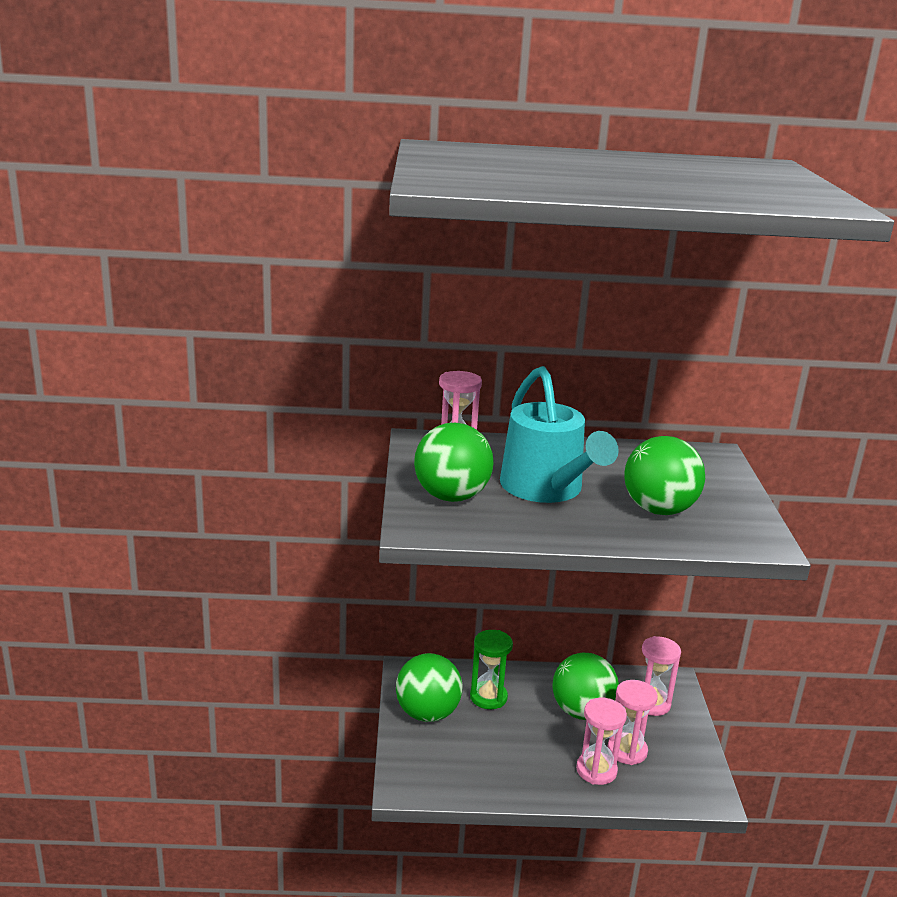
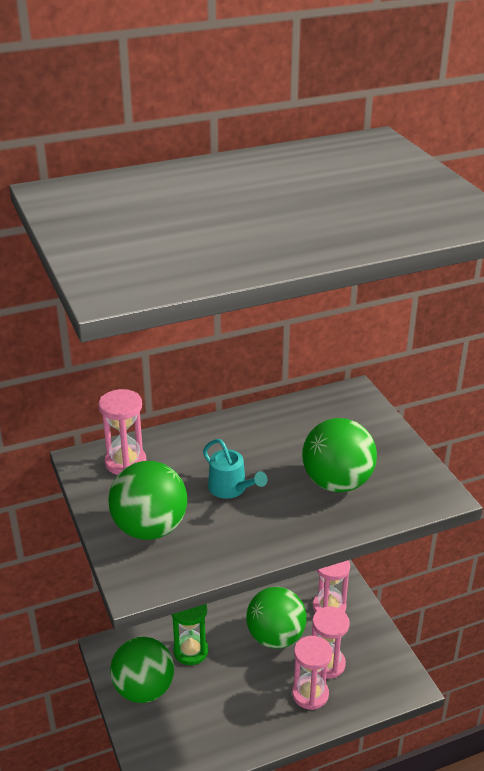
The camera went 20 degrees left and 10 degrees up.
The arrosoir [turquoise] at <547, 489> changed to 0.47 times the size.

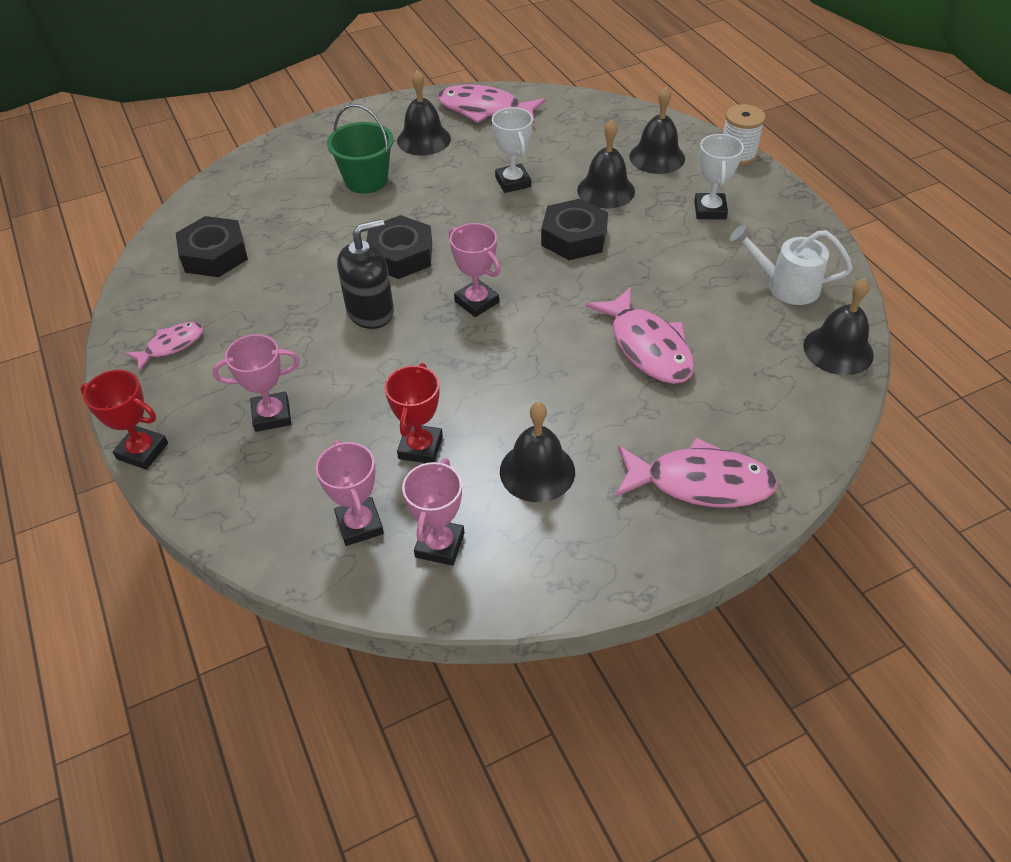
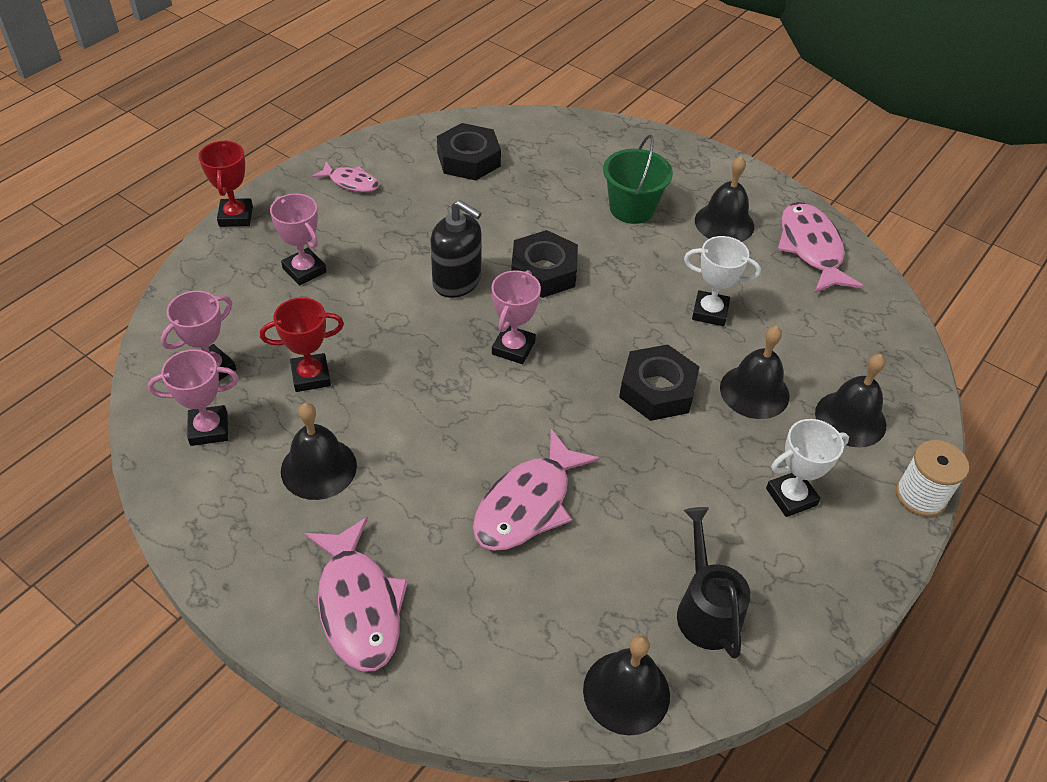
The camera went 60 degrees right and 0 degrees up.
The arrosoir [blanc] at <785, 286> became the arrosoir [noir] at <705, 609>.
The trophée [blanc] at <513, 182> turned 60 degrees clockwise.

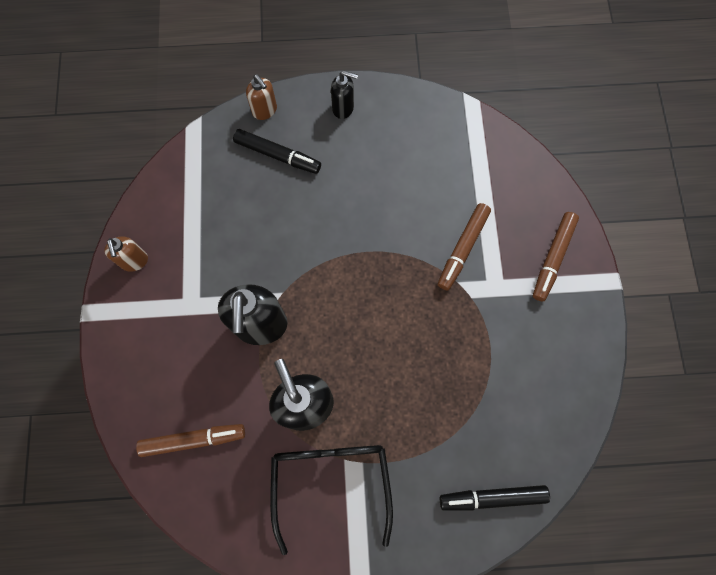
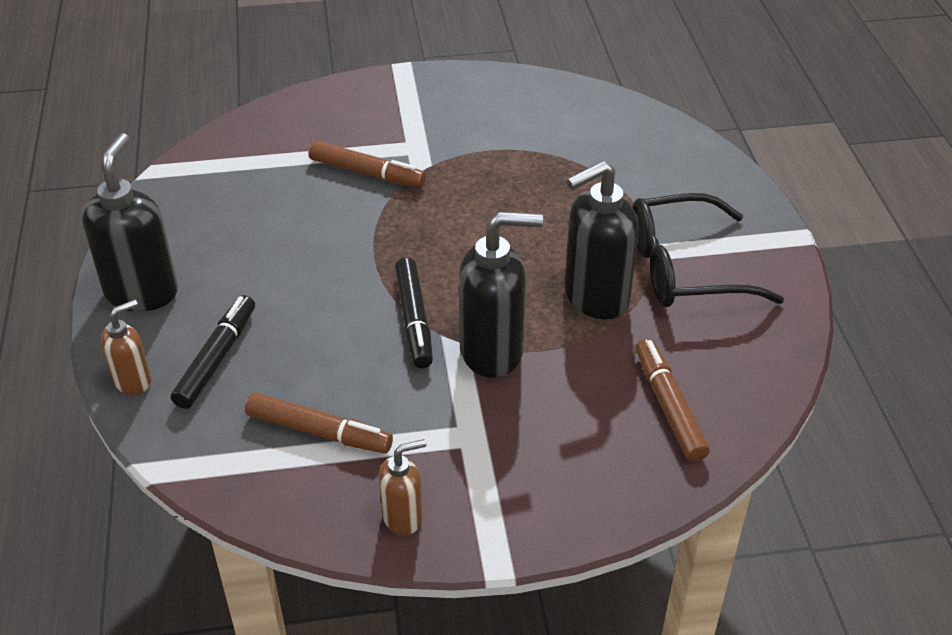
The camera went 95 degrees left and 30 degrees down.
The feutre [noir] moved from <492, 497> to <414, 320>.
The feutre [marron] moved from <552, 258> to <319, 432>.
The distributeur de savon [noir] at <343, 108> changed to 1.83 times the size.

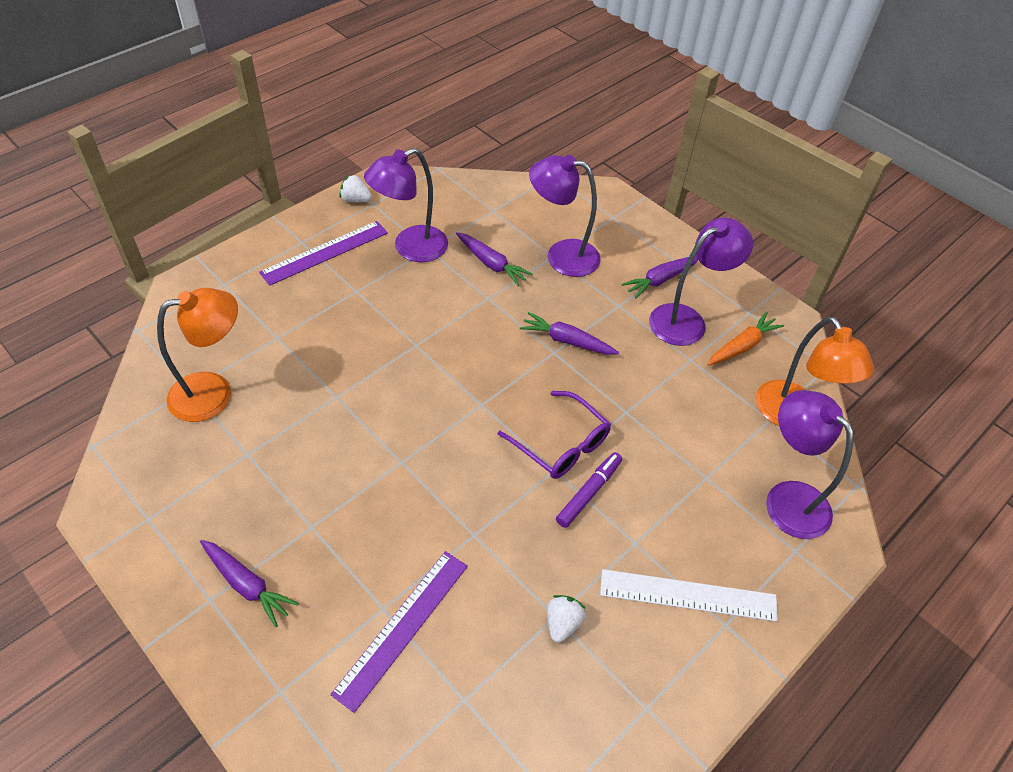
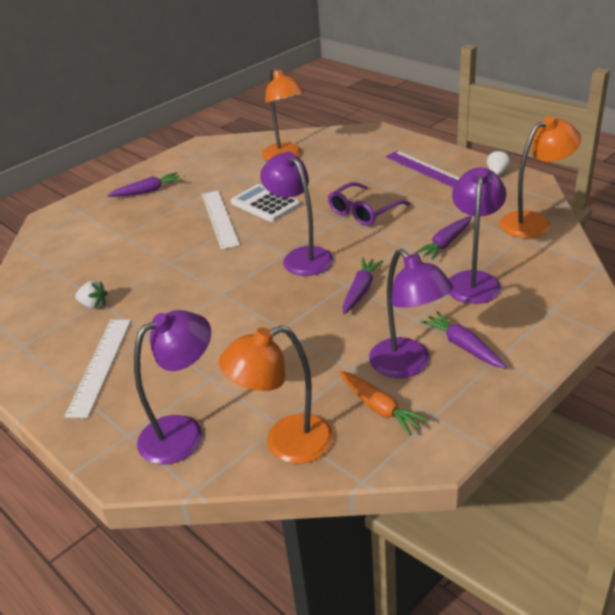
The camera went 95 degrees right and 15 degrees down.
The règle [violet] at <402, 627> disappeared.
The feutre [violet] at <589, 493> disappeared.
The règle [blanc] at <220, 218> appeared.
The calculatrice [blanc] at <265, 204> appeared.
The lampe [orange] at <534, 222> appeared.
The lampe [violet] moved from <410, 248> to <301, 257>.
The lunettes [violet] moved from <560, 444> to <363, 211>.
The carotte [violet] at <247, 585> turned 150 degrees counterclockwise.

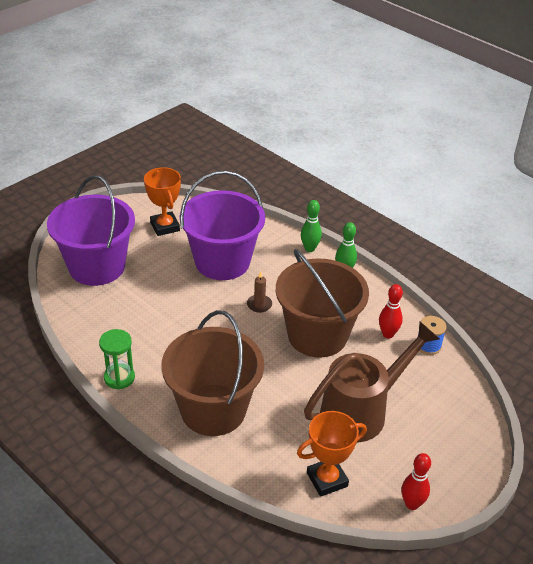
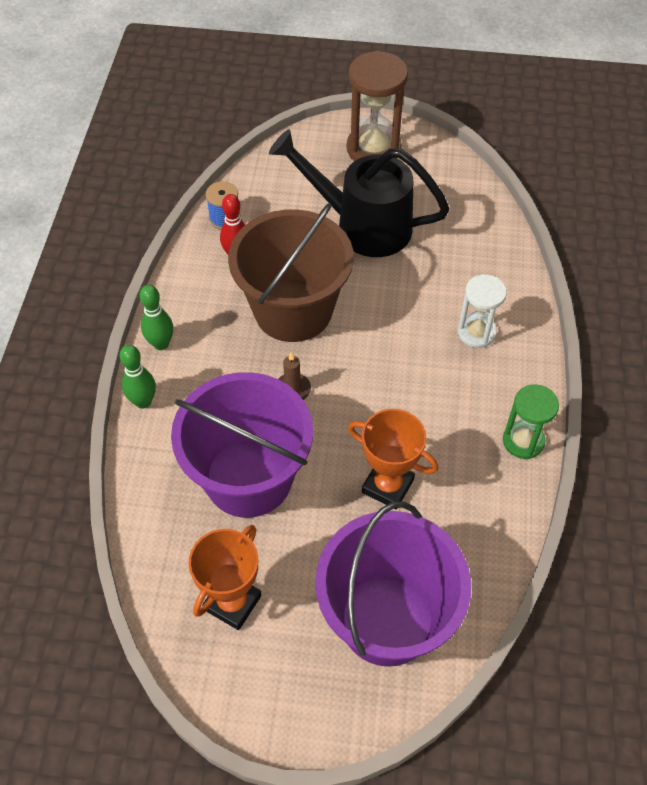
The camera went 125 degrees left and 15 degrees up.
The quille [rouge] at <412, 504> disappeared.
The sablier [marron] at <373, 149> appeared.
The trophée [orange] moved from <327, 479> to <387, 486>.
The seau [marron] at <213, 410> was replaced by the sablier [blanc] at <476, 332>.
The arrosoir [marron] at <361, 411> became the arrosoir [noir] at <363, 226>.

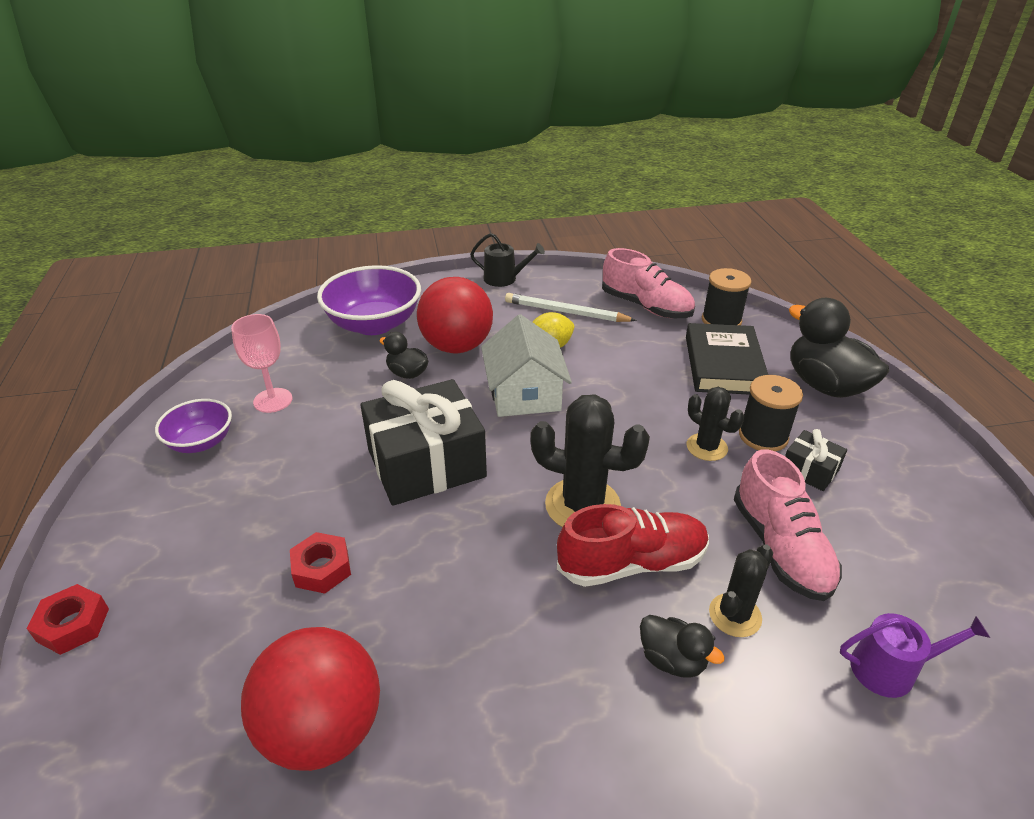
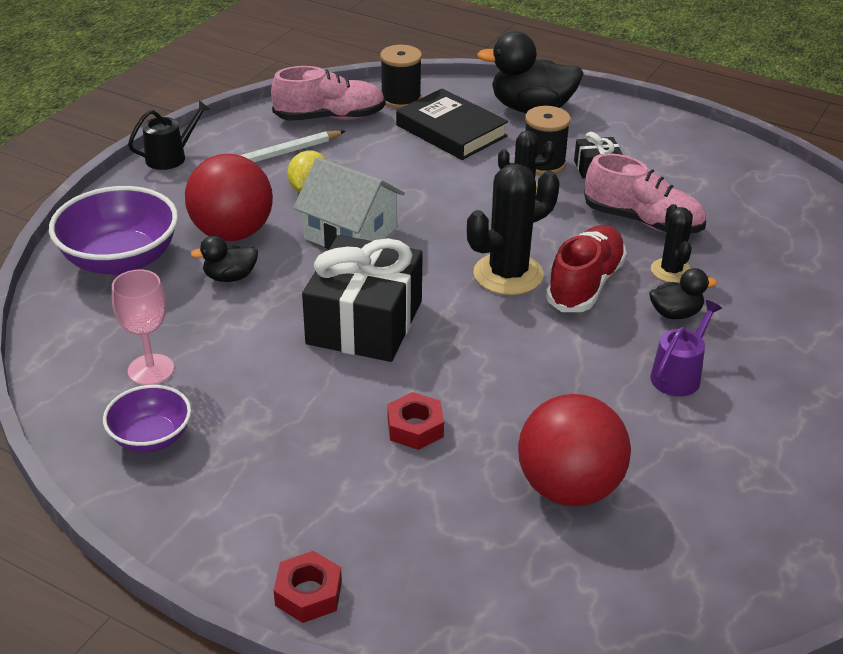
The camera went 50 degrees left and 0 degrees up.
The arrosoir [violet] moved from <890, 669> to <678, 375>.

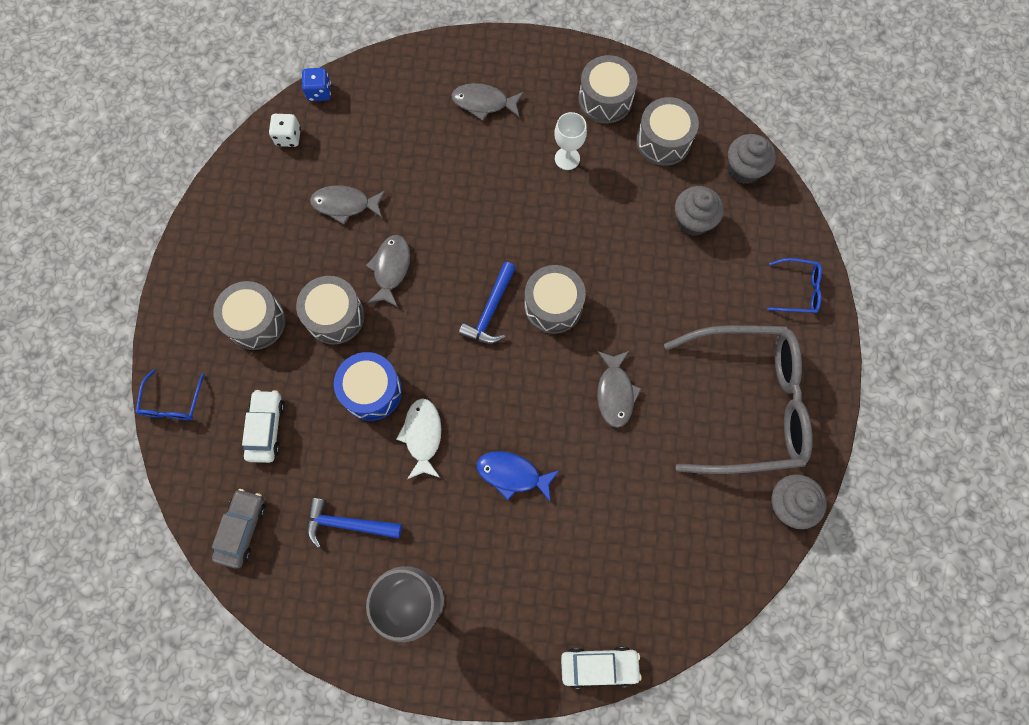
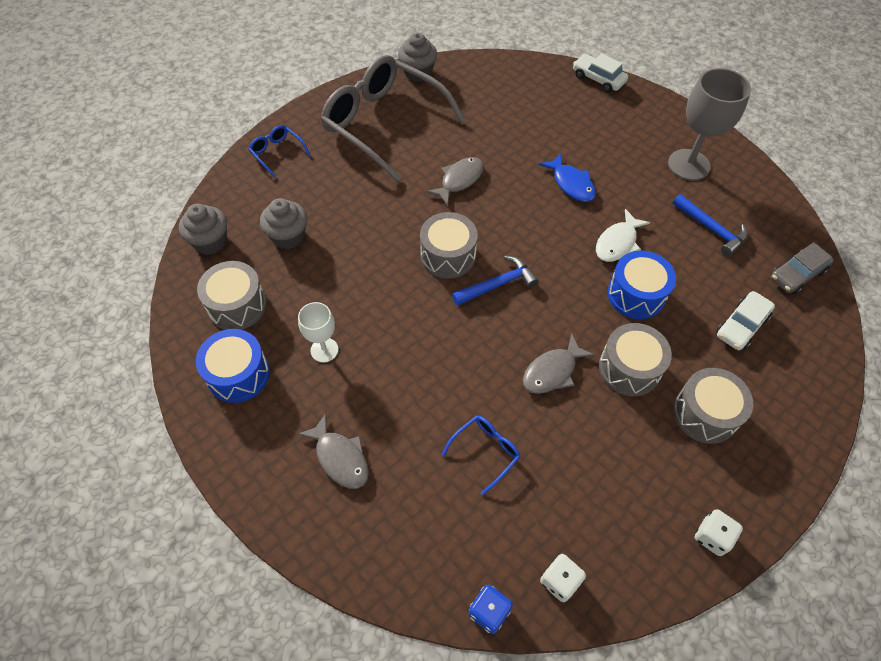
The camera went 140 degrees left and 15 degrees down.
The poisson [gris] at <345, 205> disappeared.
The dé [blanc] at <712, 536> appeared.
The lunettes [bleu] moved from <172, 402> to <485, 452>.
The tambour [gris] at <605, 99> became the tambour [bleu] at <238, 374>.

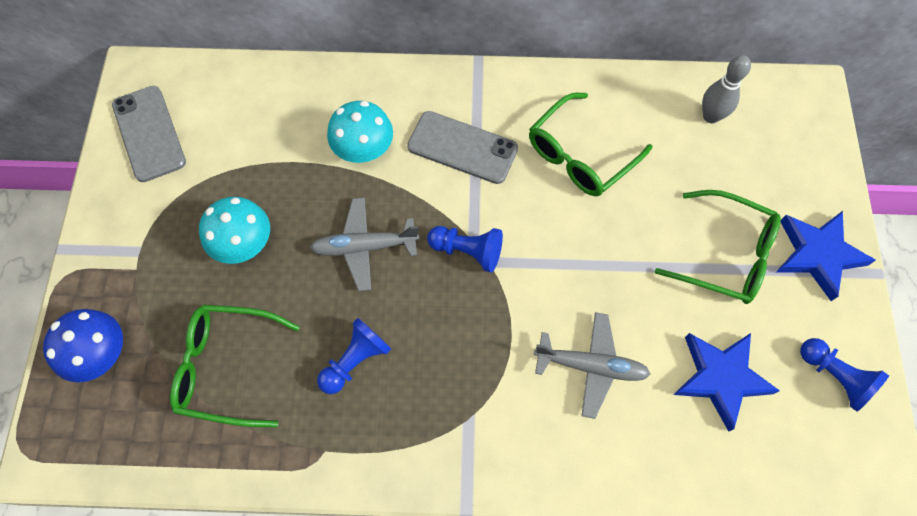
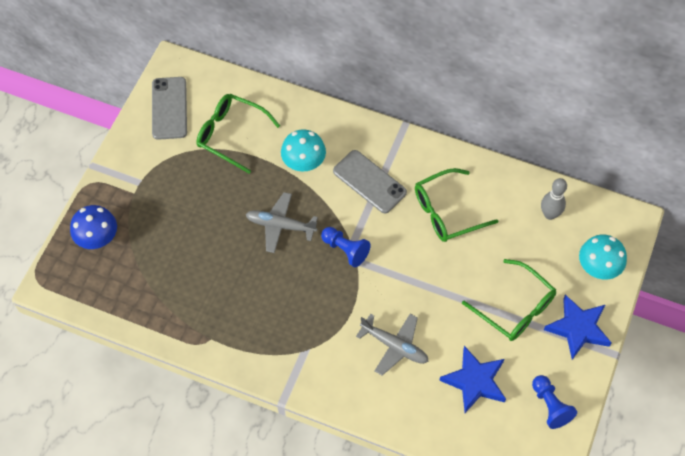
The camera went 20 degrees right and 5 degrees down.
The pion [bleu] at <355, 361> disappeared.
The lunettes [vert] moved from <226, 367> to <231, 134>.
The champignon [turquoise] moved from <243, 244> to <598, 267>.

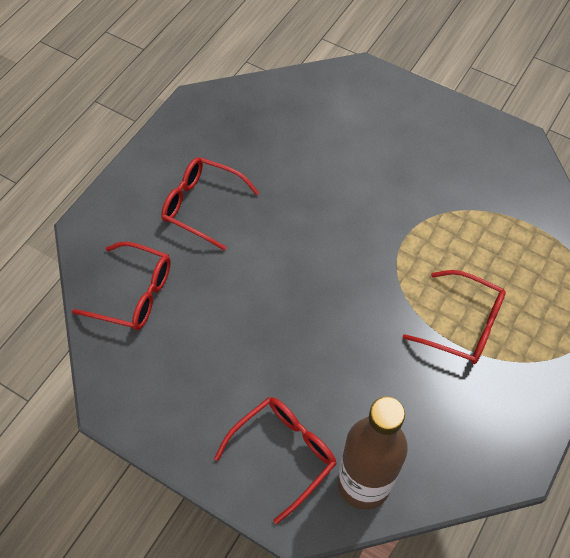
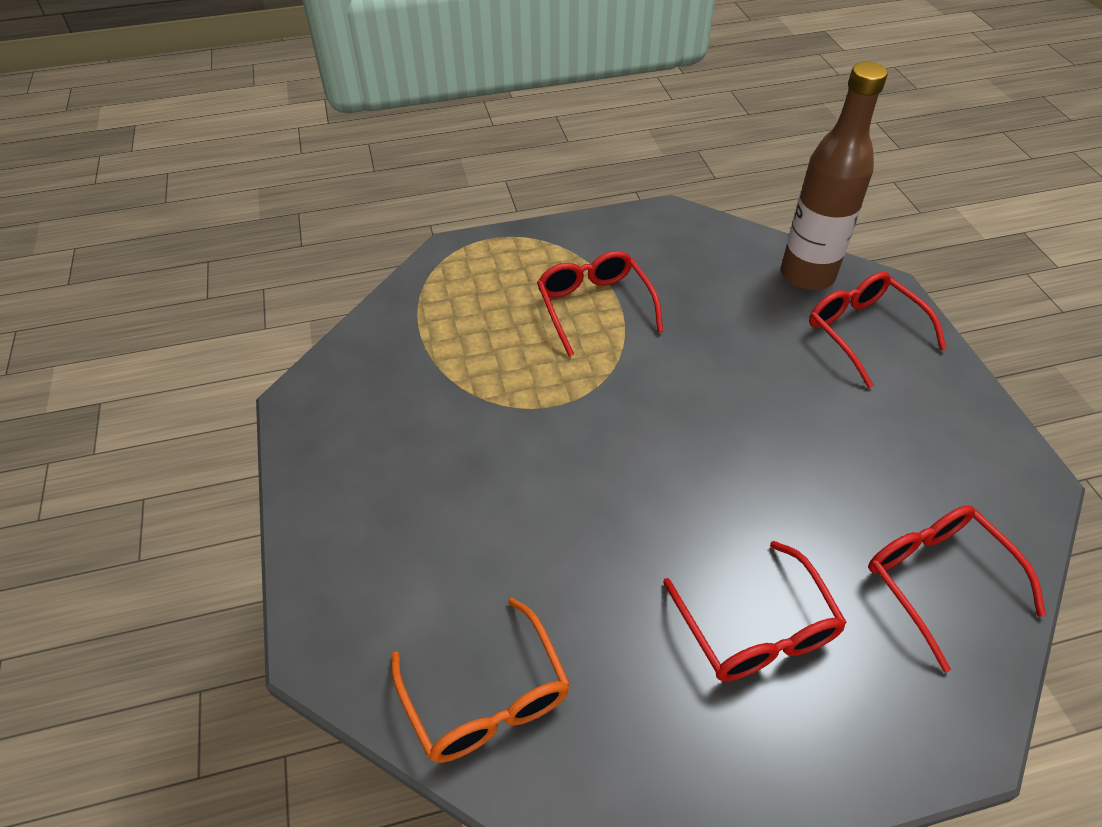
The camera went 135 degrees left and 10 degrees down.
The lunettes [orange] at <486, 697> appeared.
The lunettes [rouge] at <284, 453> turned 60 degrees clockwise.

